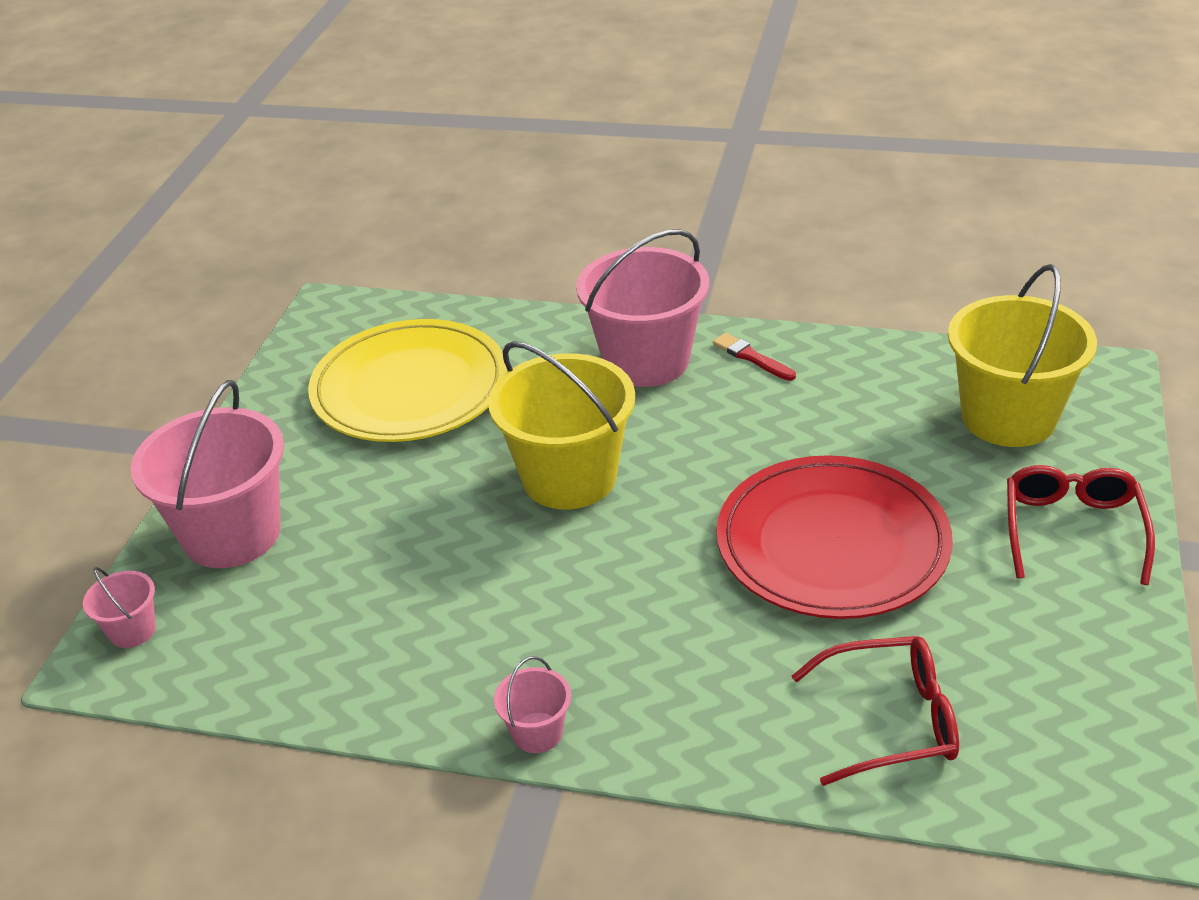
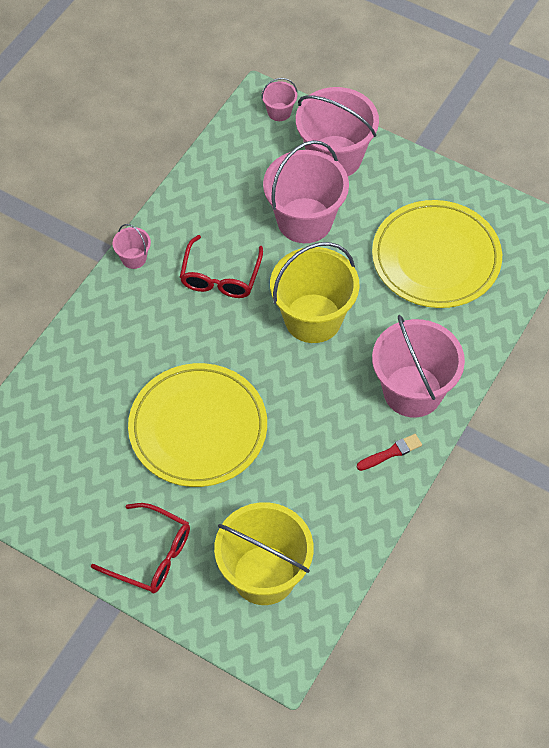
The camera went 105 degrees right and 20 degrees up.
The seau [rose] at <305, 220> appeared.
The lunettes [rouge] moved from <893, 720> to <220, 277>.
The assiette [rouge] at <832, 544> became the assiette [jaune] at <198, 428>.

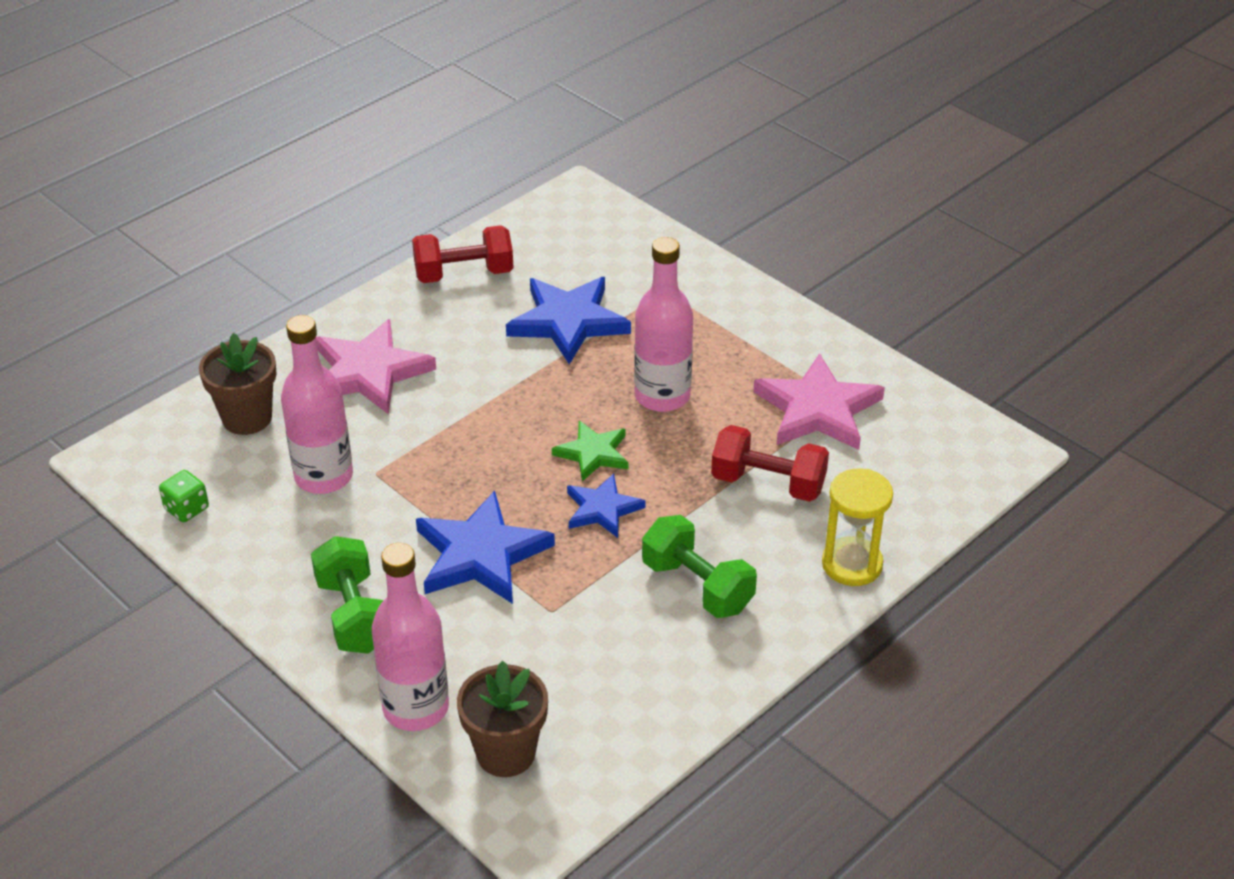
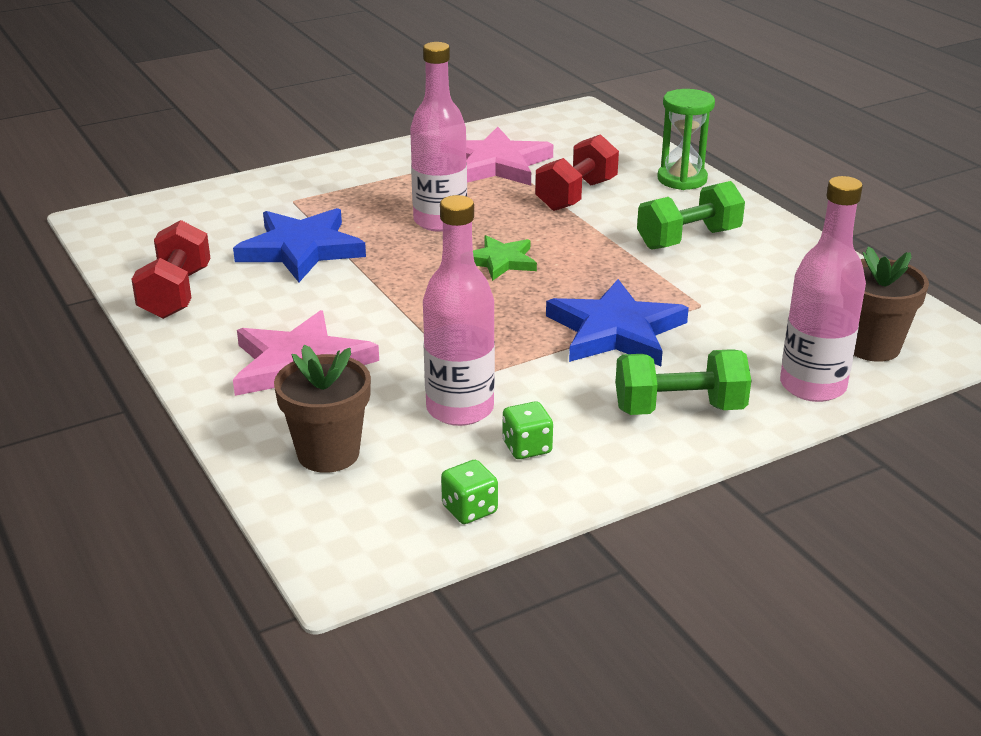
The camera went 75 degrees left and 10 degrees down.
The étoile [bleu] at <602, 509> disappeared.
The dé [vert] at <527, 447> appeared.
The sablier [jaune] at <852, 564> became the sablier [vert] at <682, 179>.

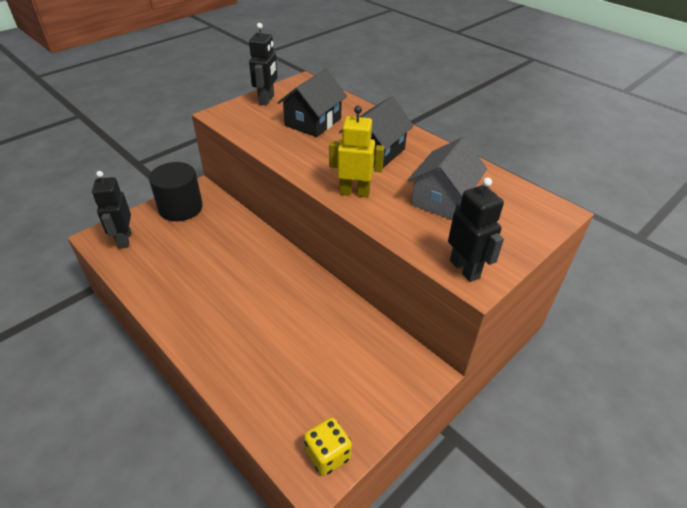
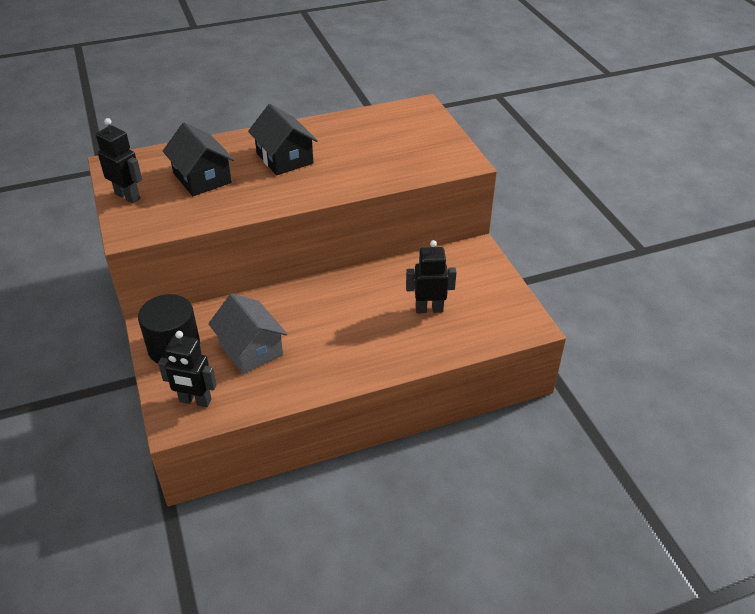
The camera went 65 degrees left and 0 degrees up.
The dé [jaune] at <327, 455> disappeared.
The robot [jaune] at <354, 192> disappeared.
The maison [gris] moved from <443, 199> to <250, 349>.
The robot [noir] moved from <465, 269> to <429, 309>.

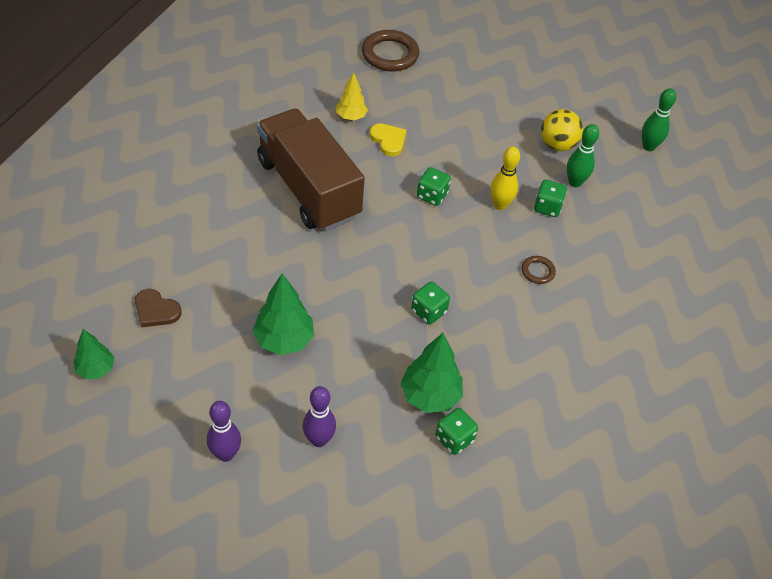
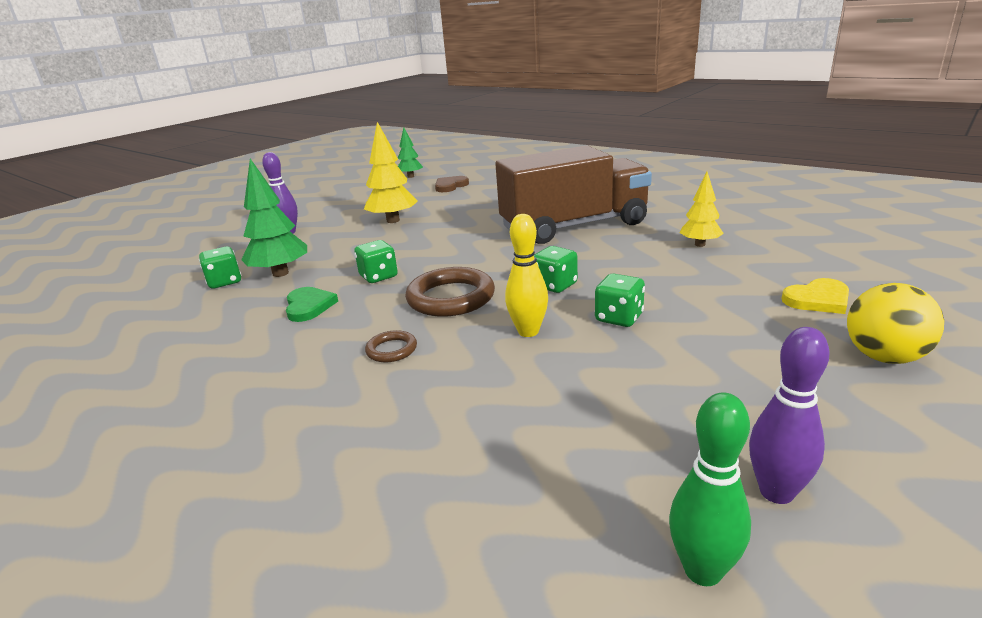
The camera went 110 degrees right and 25 degrees down.
The quille [vert] at <575, 182> disappeared.
The cœur [vert] at <309, 306> appeared.
The quille [violet] moved from <225, 454> to <776, 492>.
The anneau [marron] moved from <390, 54> to <451, 298>.
The cœur [jaune] moved from <388, 140> to <818, 300>.
The dé [vert] moved from <547, 207> to <619, 318>.
The balle [jaune] moved from <557, 145> to <884, 357>.
The arbre [vert] at <284, 340> became the arbre [jaune] at <393, 220>.

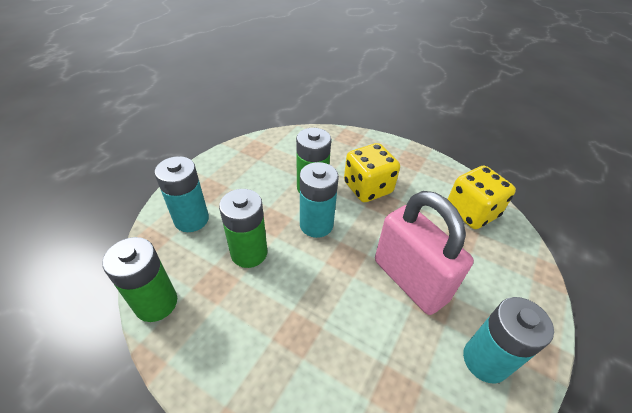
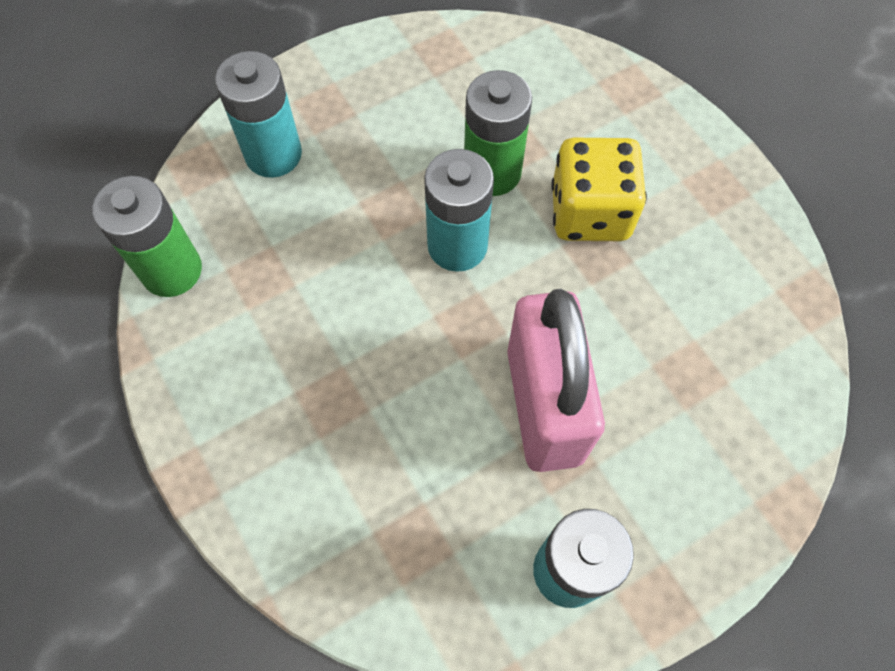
The camera went 30 degrees right and 20 degrees up.
The pile [vert] at <249, 253> disappeared.
The dé [jaune] at <471, 212> disappeared.

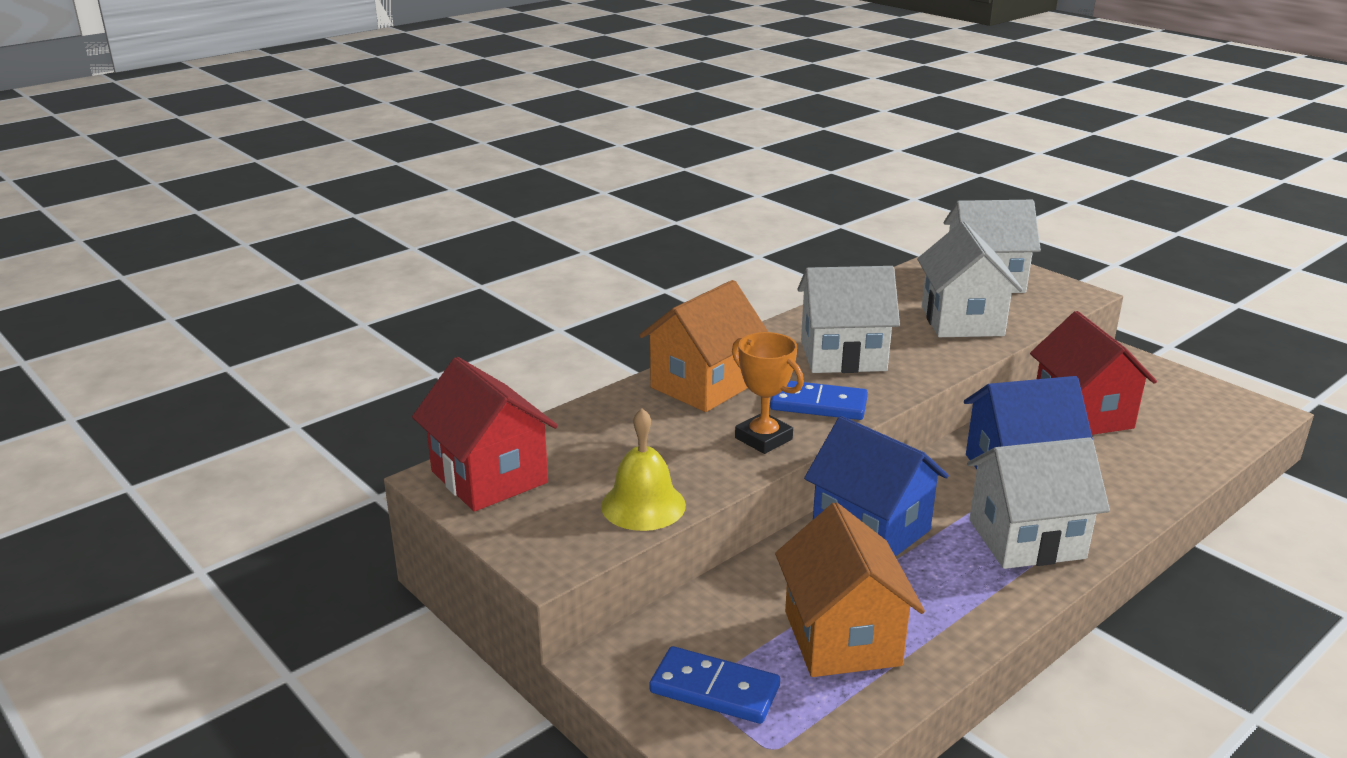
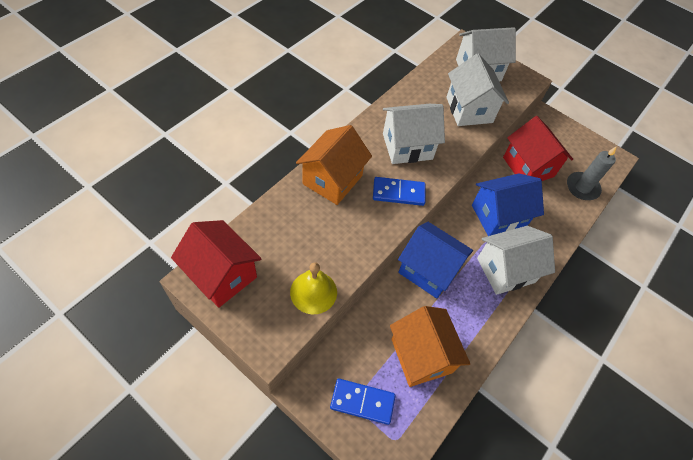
The camera went 15 degrees left and 30 degrees up.
The trophée [orange] at <763, 439> disappeared.
The bougie [gris] at <582, 187> appeared.

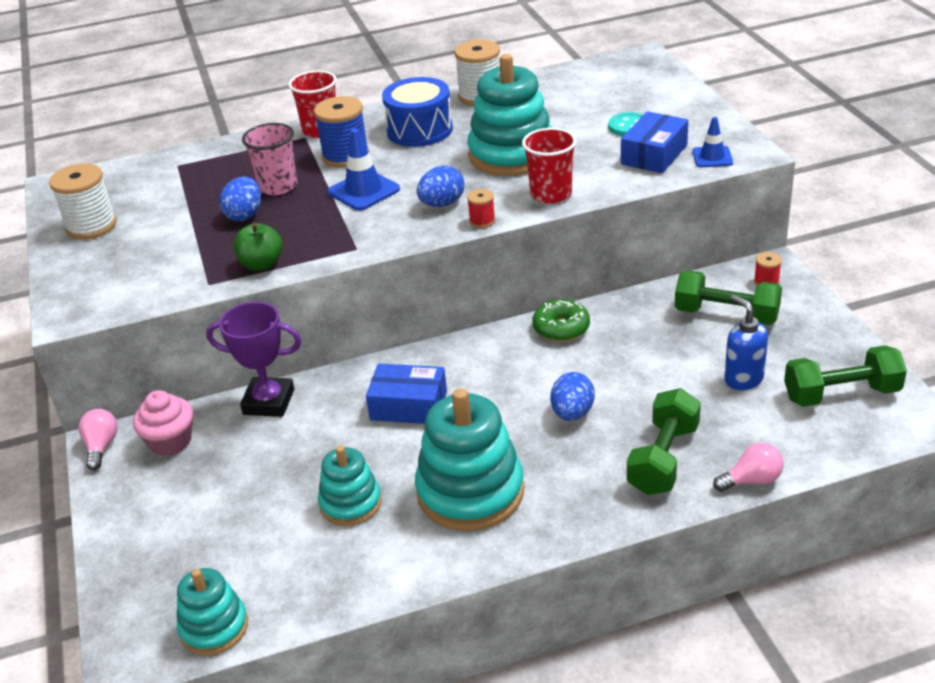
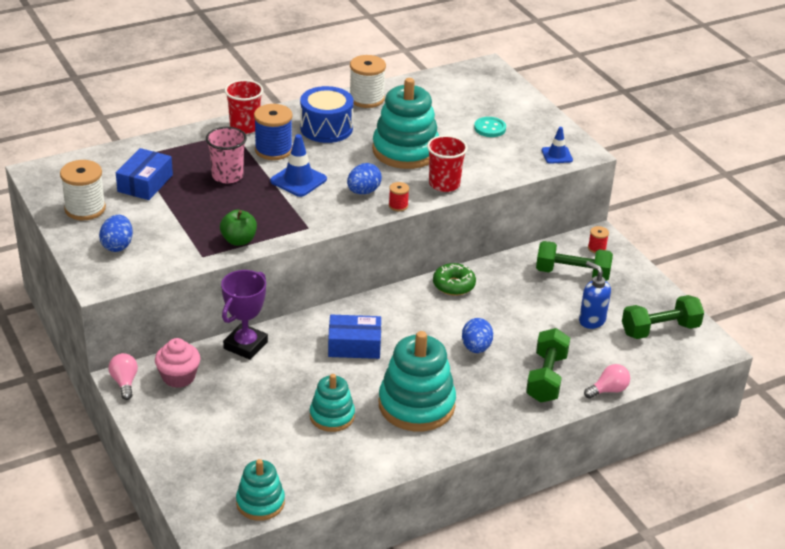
The camera went 15 degrees left and 0 degrees up.
The œuf [bleu] moved from <244, 215> to <117, 246>.
The boîte [bleu] moved from <654, 154> to <145, 183>.
The trophée [violet] at <268, 402> turned 60 degrees counterclockwise.

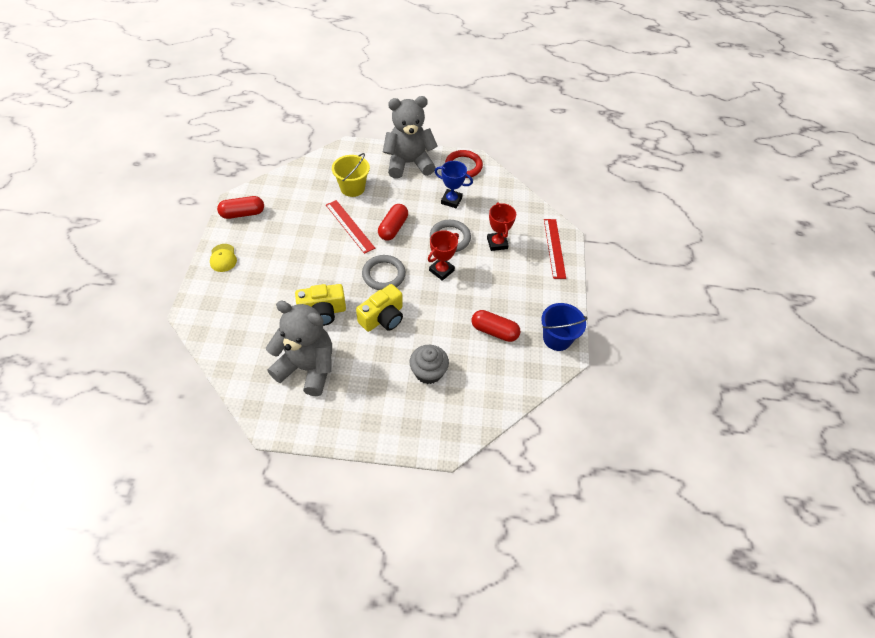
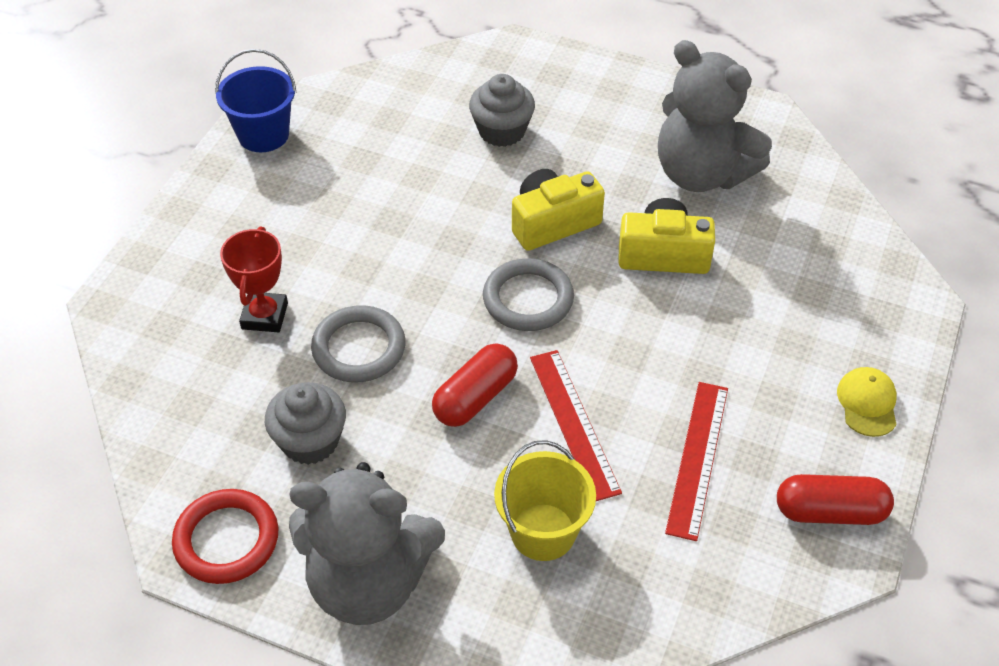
The camera went 160 degrees left and 5 degrees down.
The trophée [rouge] at <441, 270> disappeared.
The gélule [rouge] at <494, 331> disappeared.
The règle [rouge] moved from <554, 248> to <698, 458>.
The trophée [bleu] at <451, 200> was replaced by the muffin [gris] at <310, 441>.

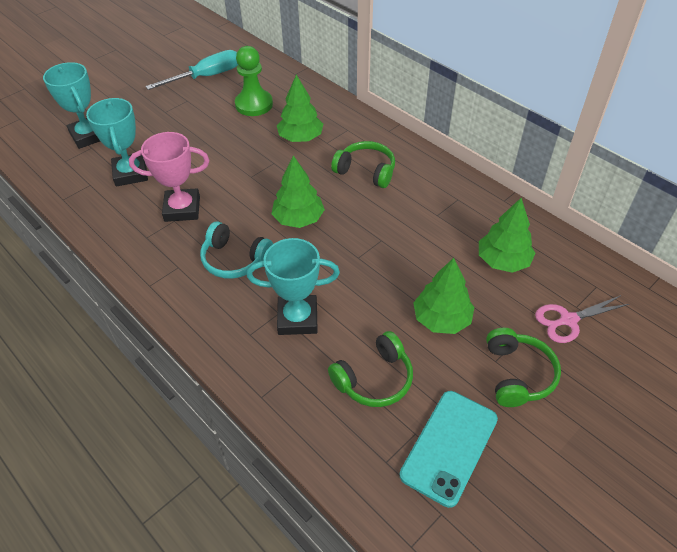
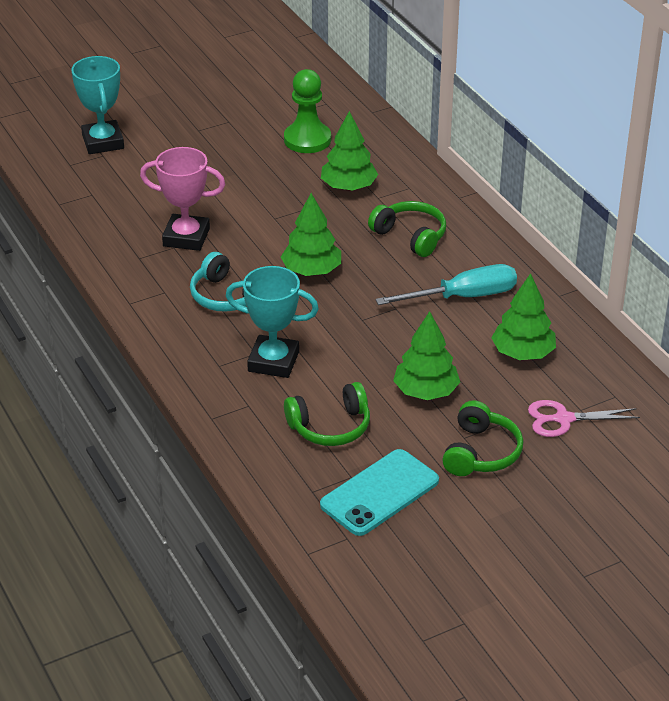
The camera went 15 degrees right and 10 degrees down.
The trophée [turquoise] at <131, 173> disappeared.
The tournevis [turquoise] moved from <206, 77> to <463, 297>.

